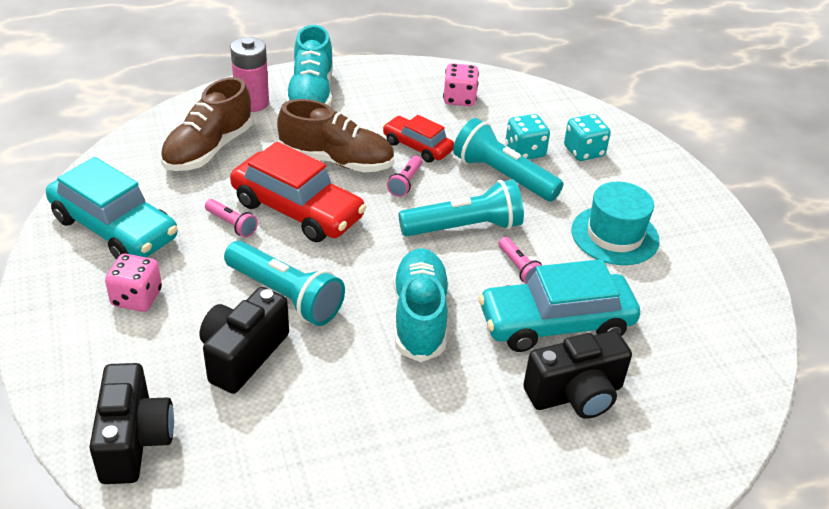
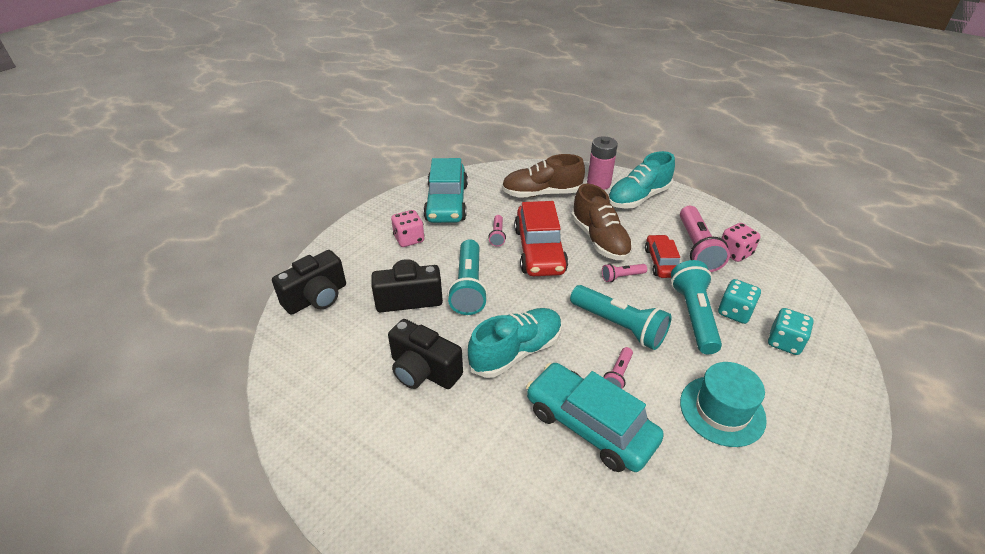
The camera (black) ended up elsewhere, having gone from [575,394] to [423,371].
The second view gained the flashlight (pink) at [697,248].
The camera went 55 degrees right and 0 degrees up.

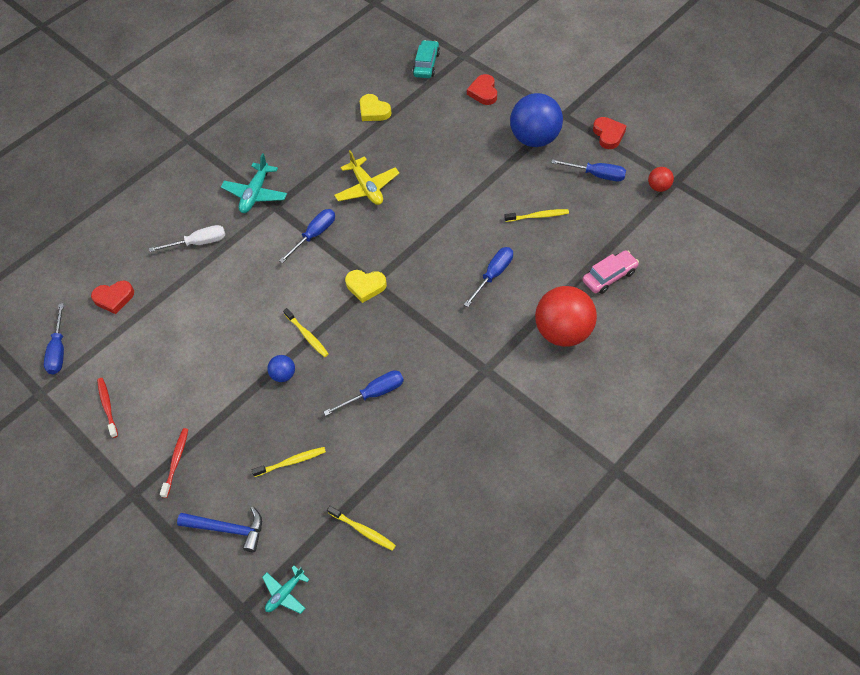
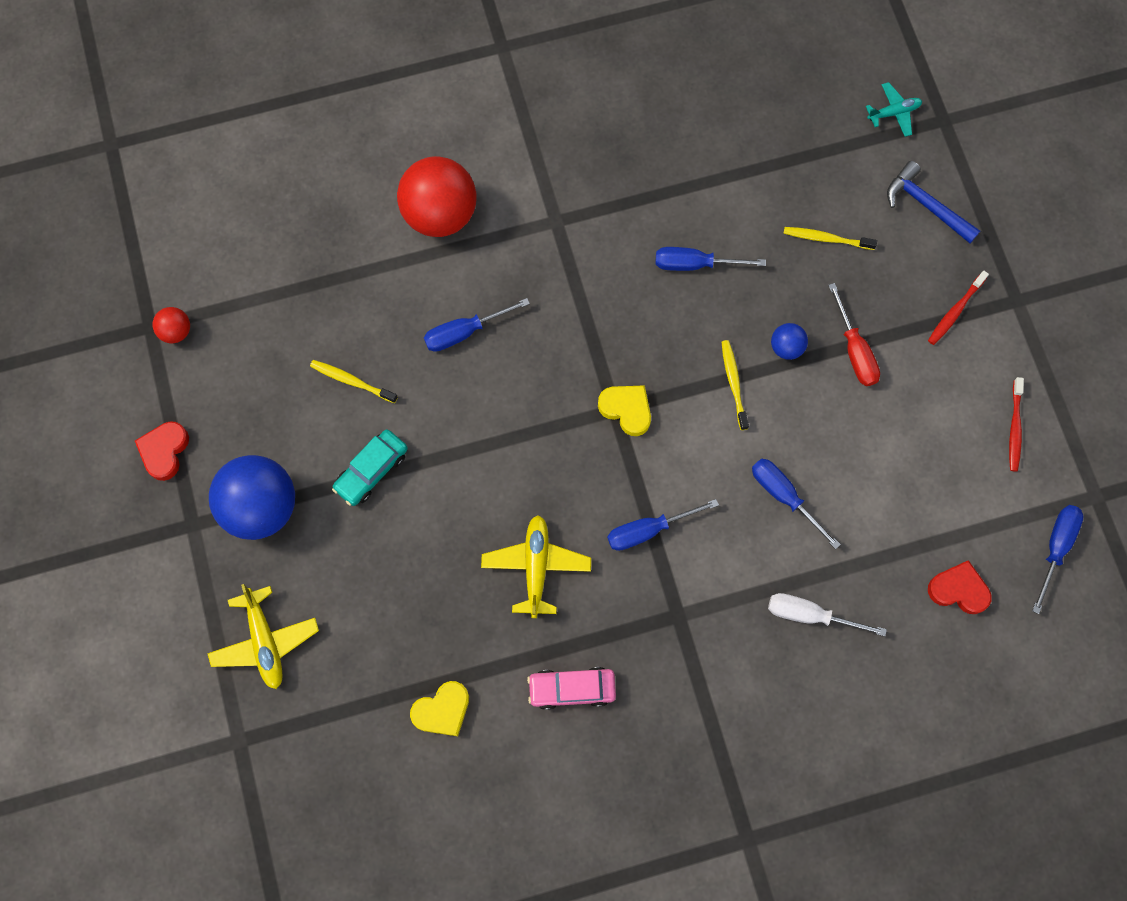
The second view lost the plane (turquoise) at [255,194].
The second view lost the toothbrush (yellow) at [363,530].
The heart (yellow) at [374,111] ended up facing another way, 75 degrees clockwise from before.
The car (turquoise) ended up elsewhere, having gone from [426,64] to [371,470].
Where the heart (red) stood at [483,92], the plane (yellow) came to stand at [265,641].
The screwdriver (blue) ended up elsewhere, having gone from [597,175] to [784,496].
The car (pink) ended up elsewhere, having gone from [609,276] to [572,689].
The second view gained the screwdriver (red) at [854,350].
The camera went 155 degrees left and 15 degrees up.

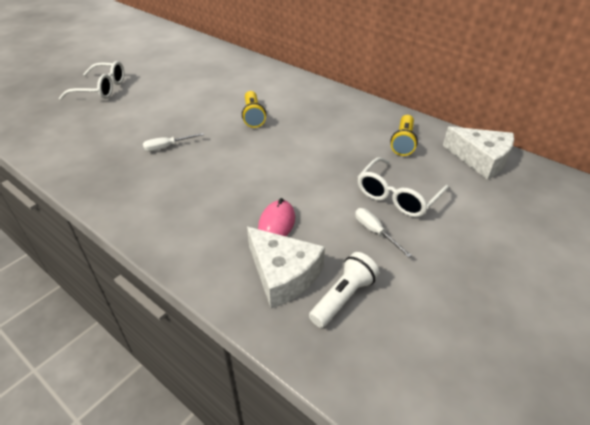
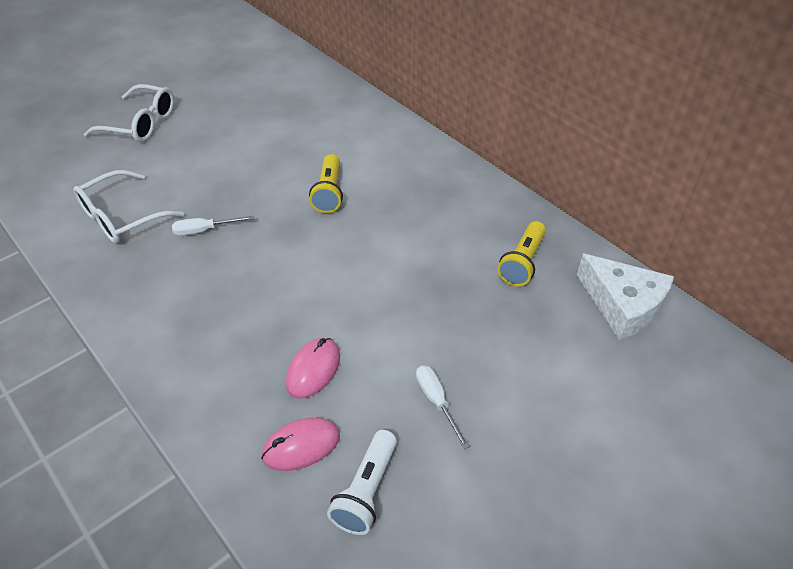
Where the cheese (white) stood at [283,274], the mouse (pink) came to stand at [301,446].
The flashlight (white) at [343,297] ended up facing another way, 150 degrees clockwise from before.
The glasses (white) ended up elsewhere, having gone from [398,195] to [122,217].
The camera went 10 degrees right and 5 degrees up.

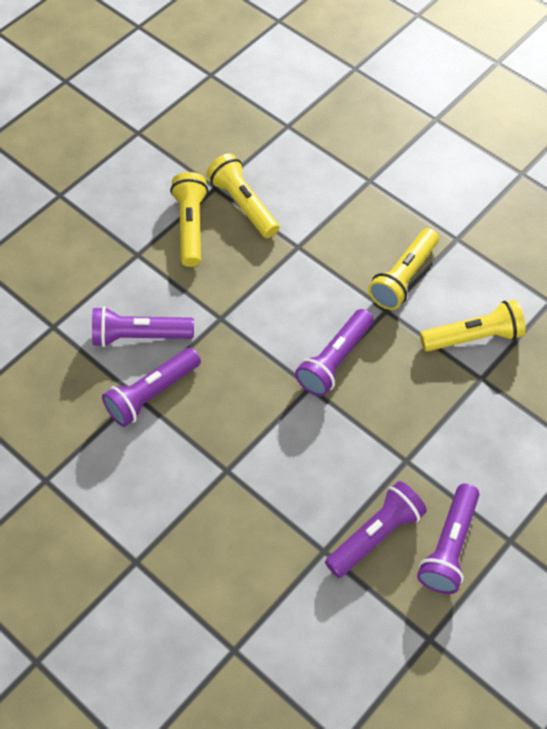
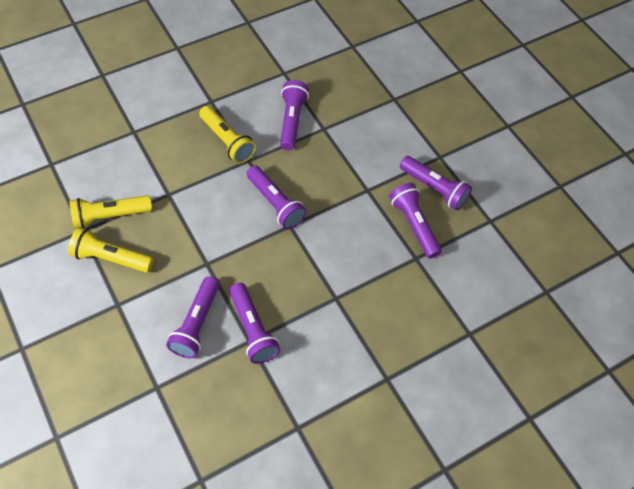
What was the flashlight (yellow) at [473,337] turned into the flashlight (purple) at [292,121].
The camera went 75 degrees left and 0 degrees up.

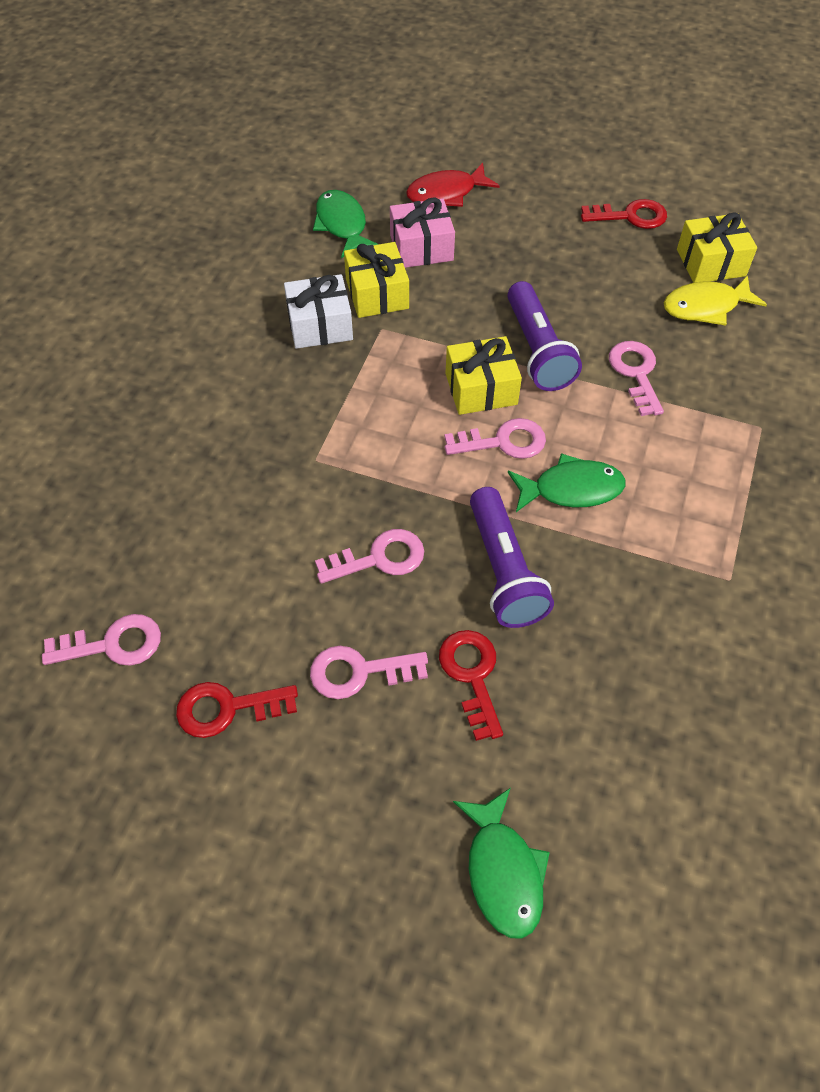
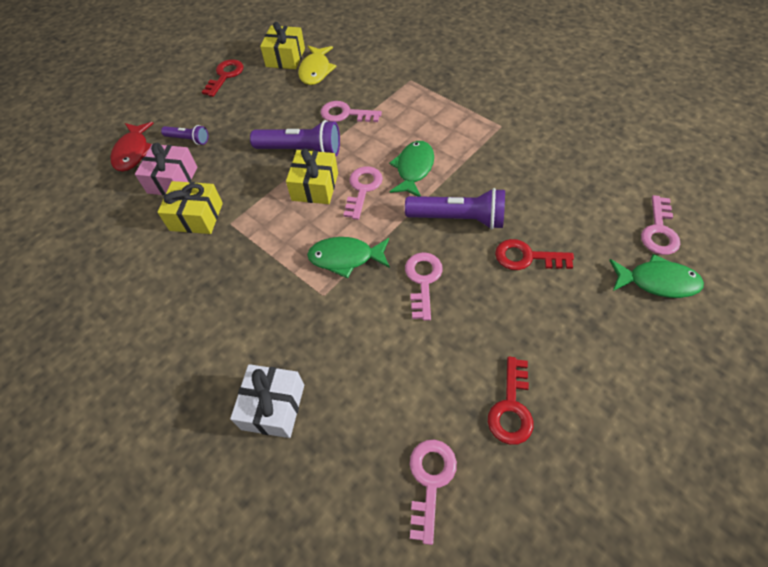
The gift (white) ended up elsewhere, having gone from [320,325] to [273,407].
The key (pink) ended up elsewhere, having gone from [359,672] to [659,231].
The fish (green) ended up elsewhere, having gone from [342,225] to [345,258].
The second view gained the flashlight (purple) at [188,139].
The camera went 65 degrees left and 0 degrees up.

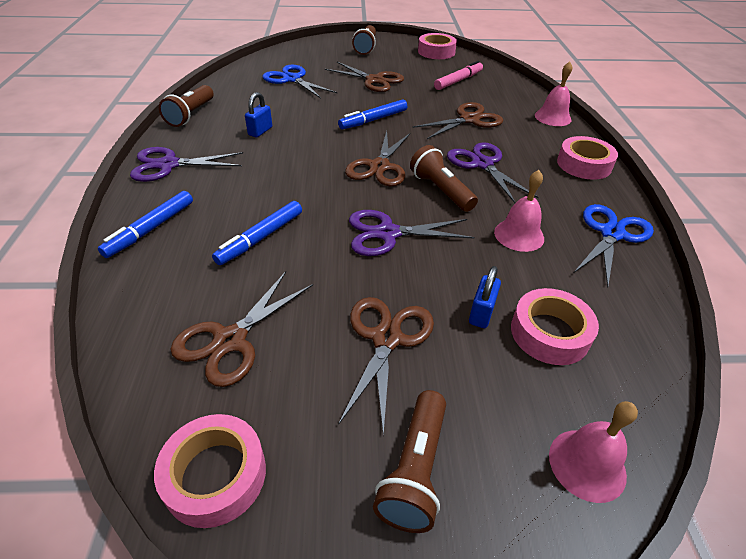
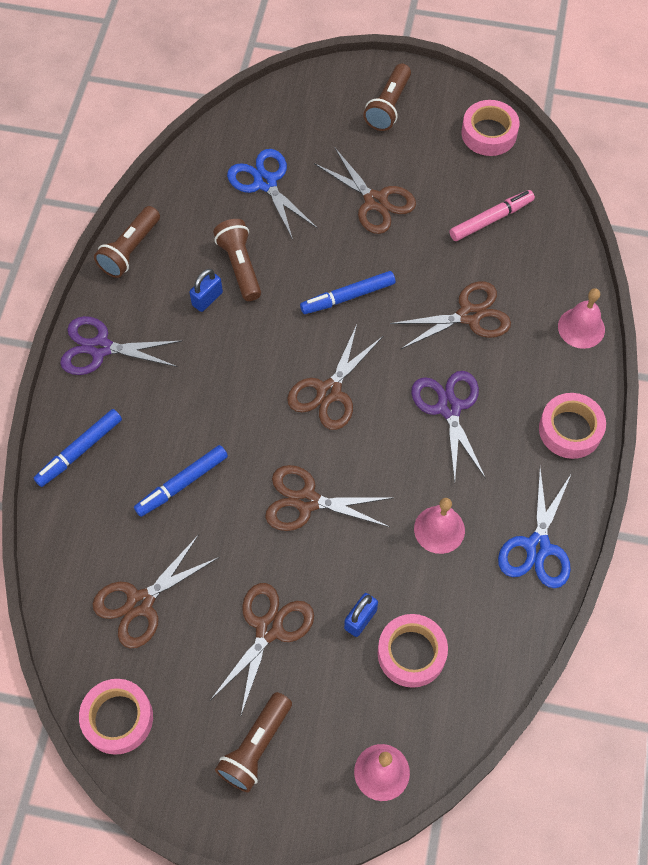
What was the scissors (purple) at [388,233] turned into the scissors (brown) at [307,501].
The flashlight (brown) ended up elsewhere, having gone from [441,190] to [240,266].
The scissors (blue) at [611,234] ended up facing another way, 150 degrees clockwise from before.
The camera went 15 degrees right and 20 degrees up.

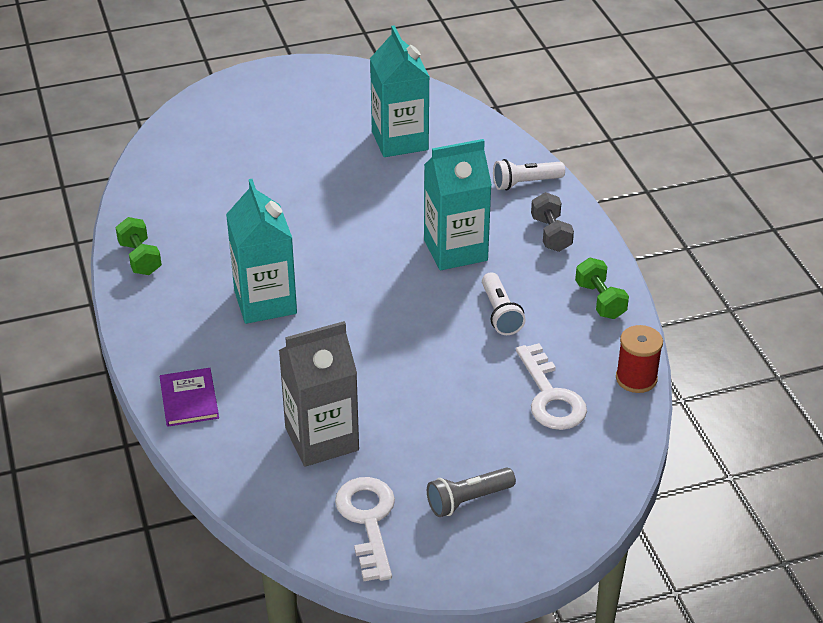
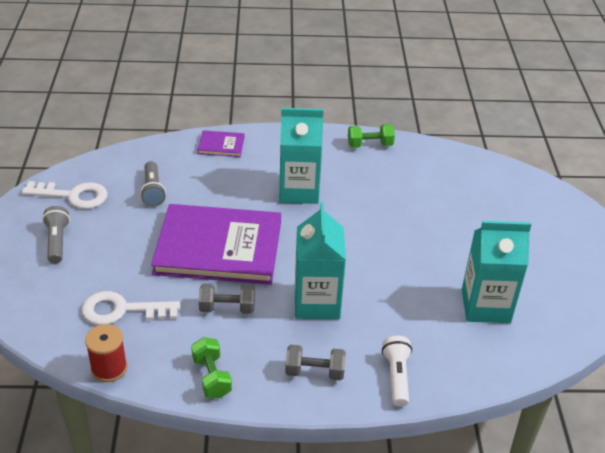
Where the carton (grey) stood at [322,439], the flashlight (grey) came to stand at [153,191].
Where the flashlight (white) stood at [500,313], the dumbbell (grey) came to stand at [227,308].
The dumbbell (green) at [600,300] ended up facing another way, 75 degrees clockwise from before.
The second view gained the book (purple) at [218,247].
The camera went 105 degrees right and 0 degrees up.

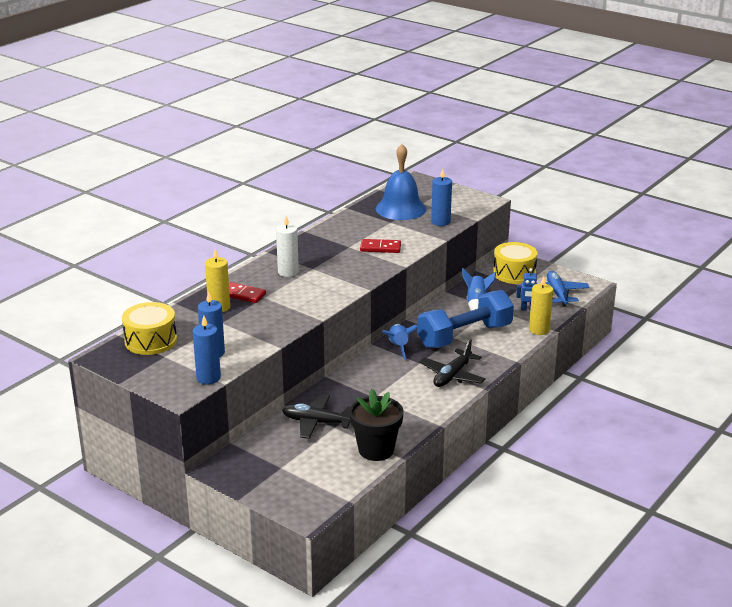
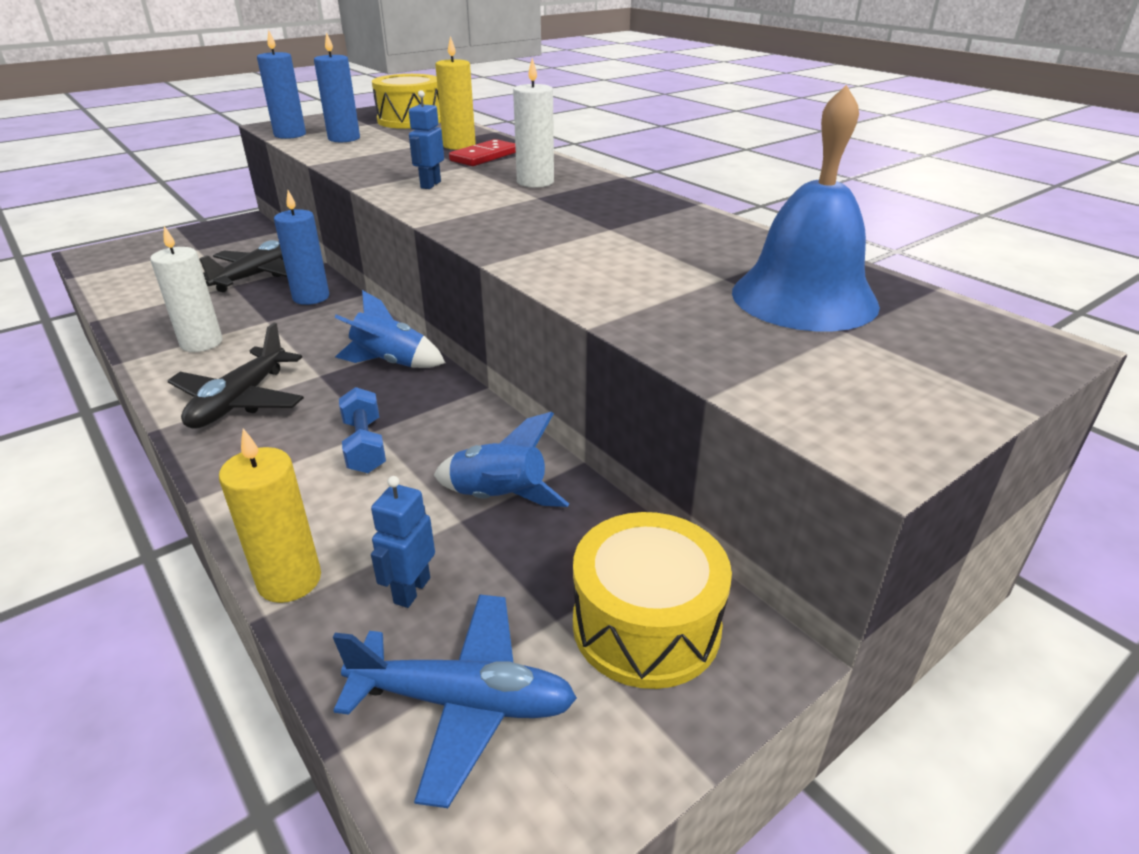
The second view lost the flower pot (black) at [376,450].
The second view lost the domino (red) at [380,248].
The size of the dumbbell (blue) at [464,336] changed by a factor of 0.44.
The plane (black) at [452,375] ended up facing another way, 120 degrees counterclockwise from before.
The candle (blue) ended up elsewhere, having gone from [440,222] to [311,297].
The second view gained the candle (white) at [201,343].
The second view gained the robot (blue) at [430,185].
The camera went 105 degrees right and 5 degrees up.

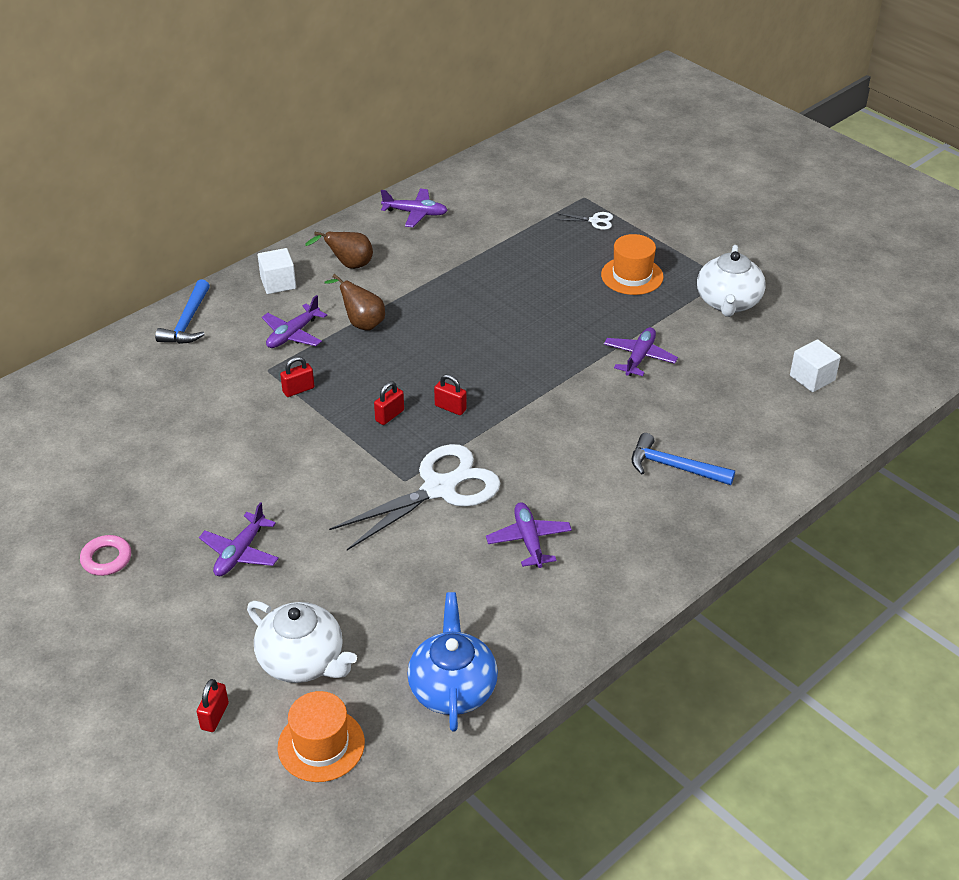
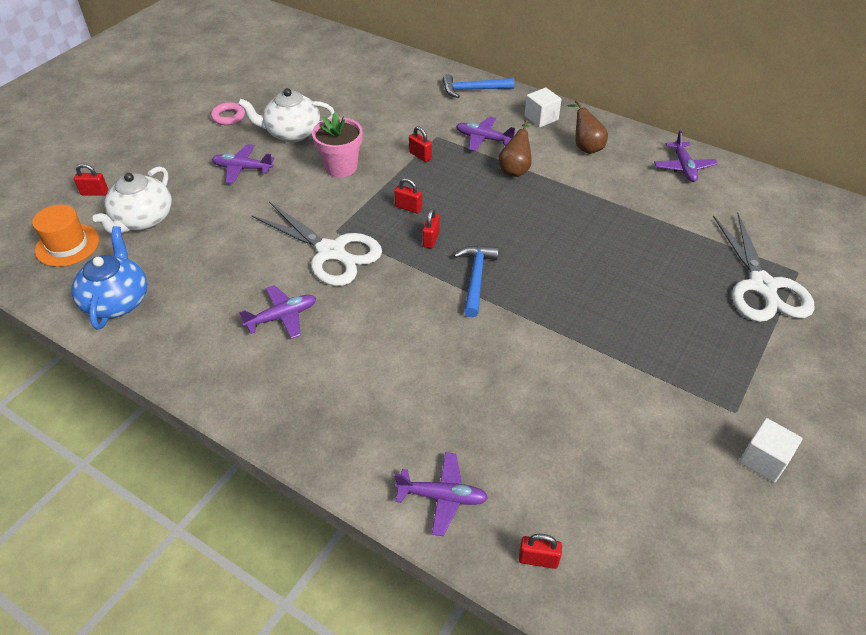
The teapot (blue) at [452,688] ended up facing another way, 75 degrees counterclockwise from before.
The size of the scissors (white) at [594,221] changed by a factor of 2.47.
The second view lost the hat (orange) at [632,276].
The plane (purple) ended up elsewhere, having gone from [639,357] to [442,497].
The hammer (blue) ended up elsewhere, having gone from [674,467] to [476,278].
The teapot (white) ended up elsewhere, having gone from [728,302] to [292,133].
The cube (white) ended up elsewhere, having gone from [812,378] to [764,460].
The second view gained the flower pot (pink) at [341,167].
The second view gained the padlock (red) at [538,559].
The camera went 75 degrees right and 5 degrees up.

